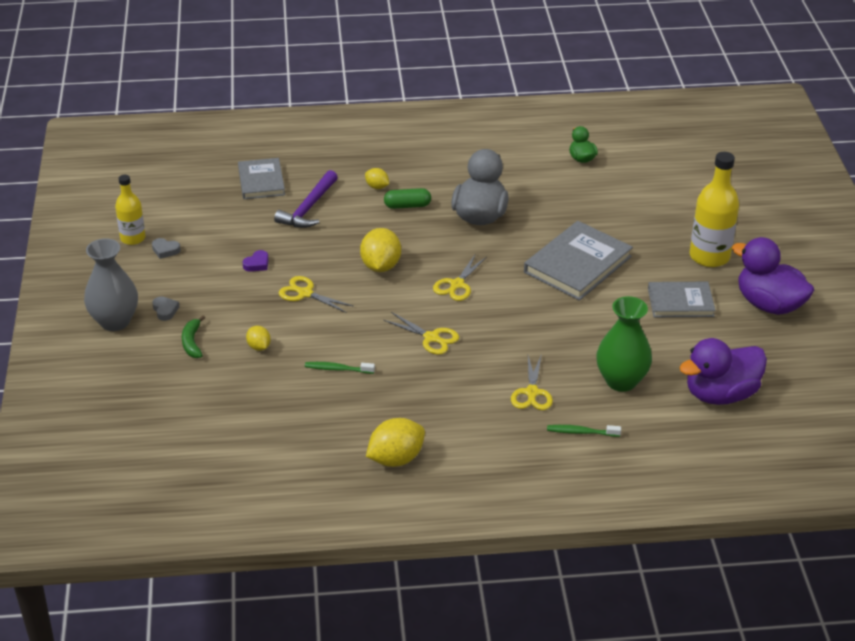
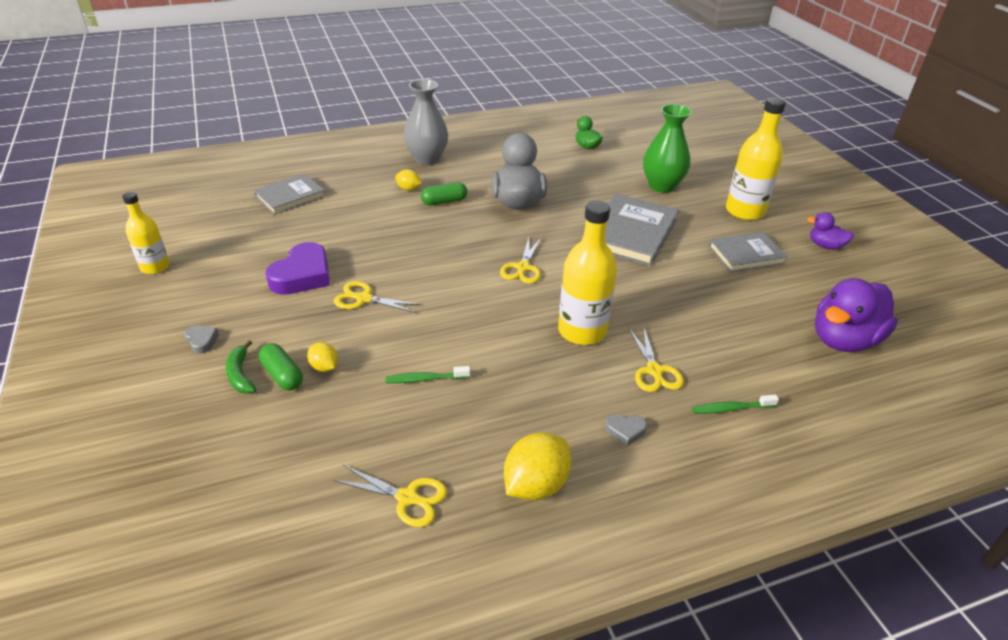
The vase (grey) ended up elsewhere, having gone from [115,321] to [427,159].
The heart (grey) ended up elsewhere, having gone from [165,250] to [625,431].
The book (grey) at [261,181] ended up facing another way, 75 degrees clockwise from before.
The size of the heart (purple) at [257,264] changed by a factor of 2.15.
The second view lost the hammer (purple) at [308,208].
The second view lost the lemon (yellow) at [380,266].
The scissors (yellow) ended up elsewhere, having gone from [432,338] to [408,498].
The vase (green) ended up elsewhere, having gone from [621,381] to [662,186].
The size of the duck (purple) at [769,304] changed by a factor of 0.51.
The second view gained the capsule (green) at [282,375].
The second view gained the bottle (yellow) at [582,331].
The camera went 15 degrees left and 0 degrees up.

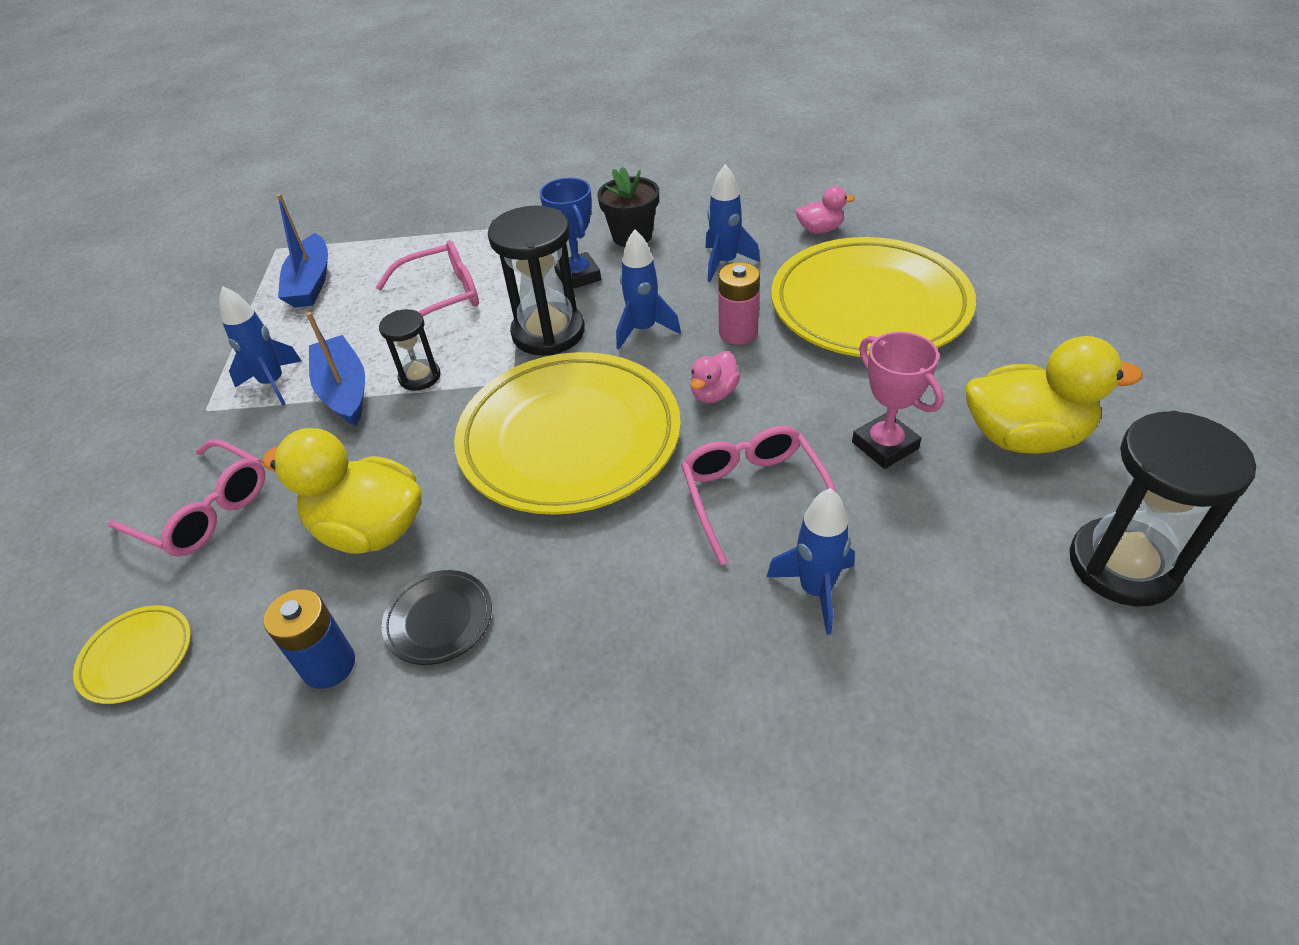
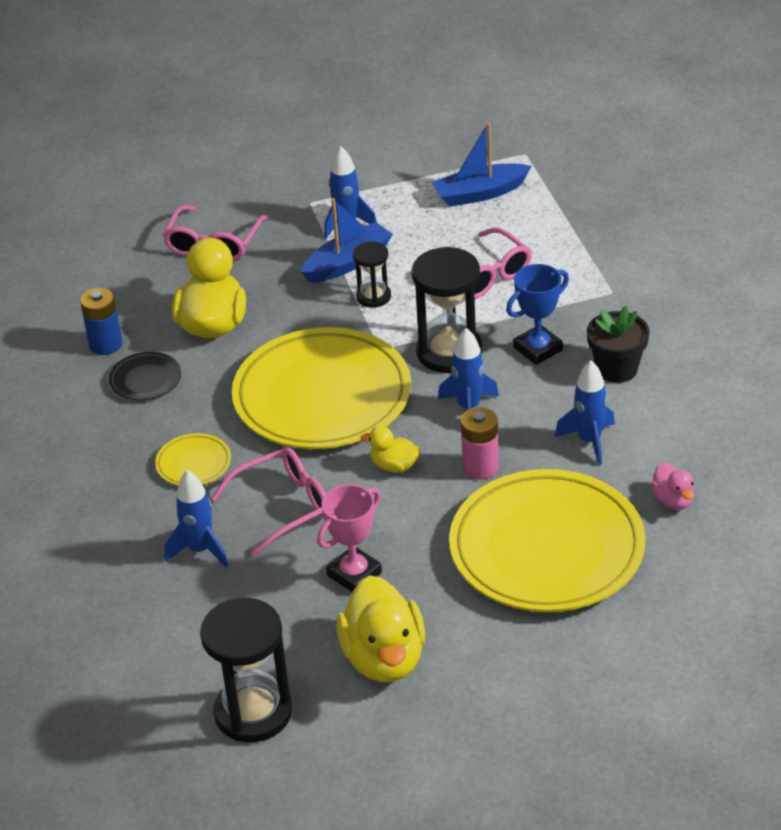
The plate (yellow) ended up elsewhere, having gone from [137,657] to [193,463].
What was the duck (pink) at [713,393] turned into the duck (yellow) at [394,466].
The camera went 75 degrees right and 5 degrees down.

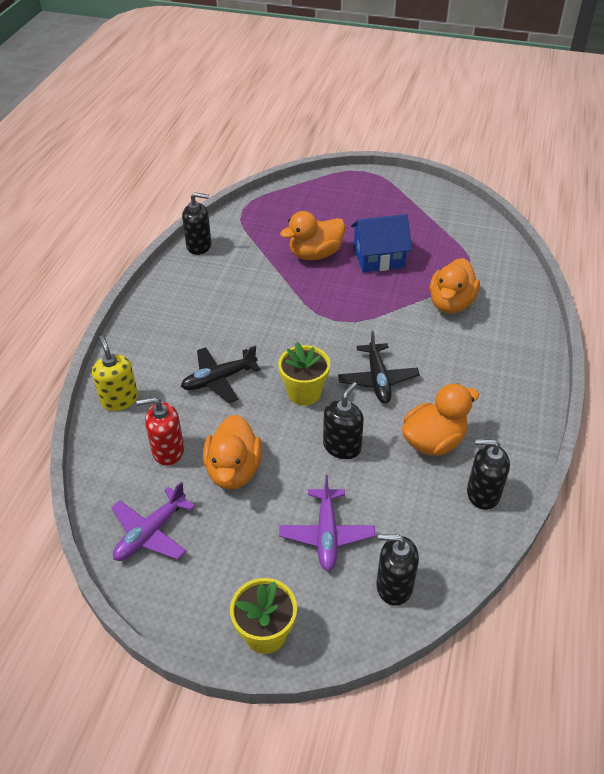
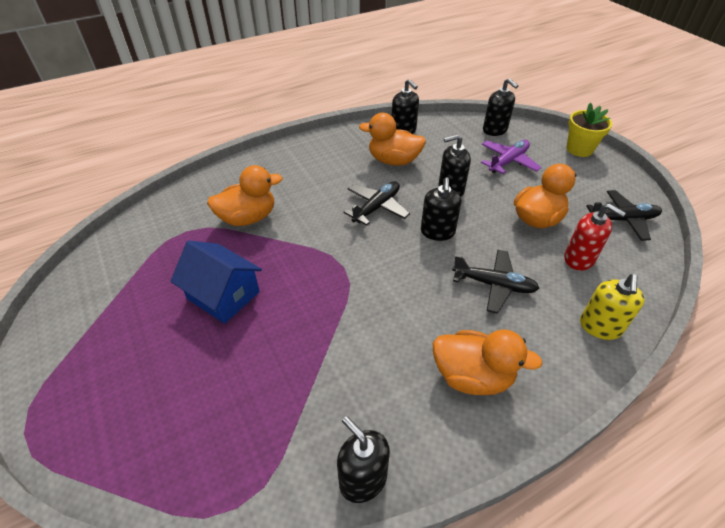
What was the plane (purple) at [150,533] turned into the plane (black) at [623,220].
Where the flower pot (yellow) stood at [304,393], the soap dispenser (black) came to stand at [437,232].
The duck (orange) ended up elsewhere, having gone from [315,254] to [472,376].
The camera went 135 degrees left and 0 degrees up.

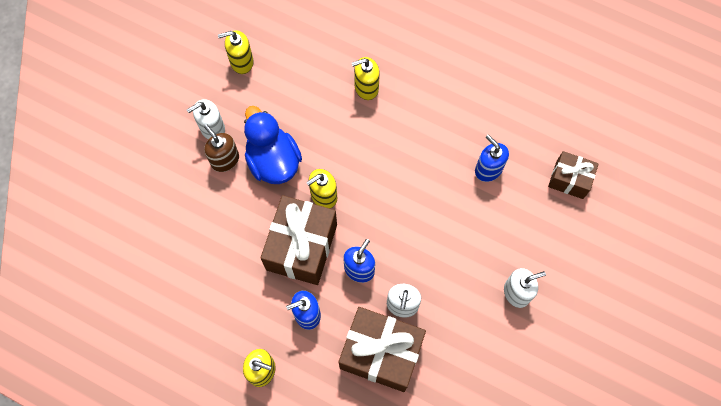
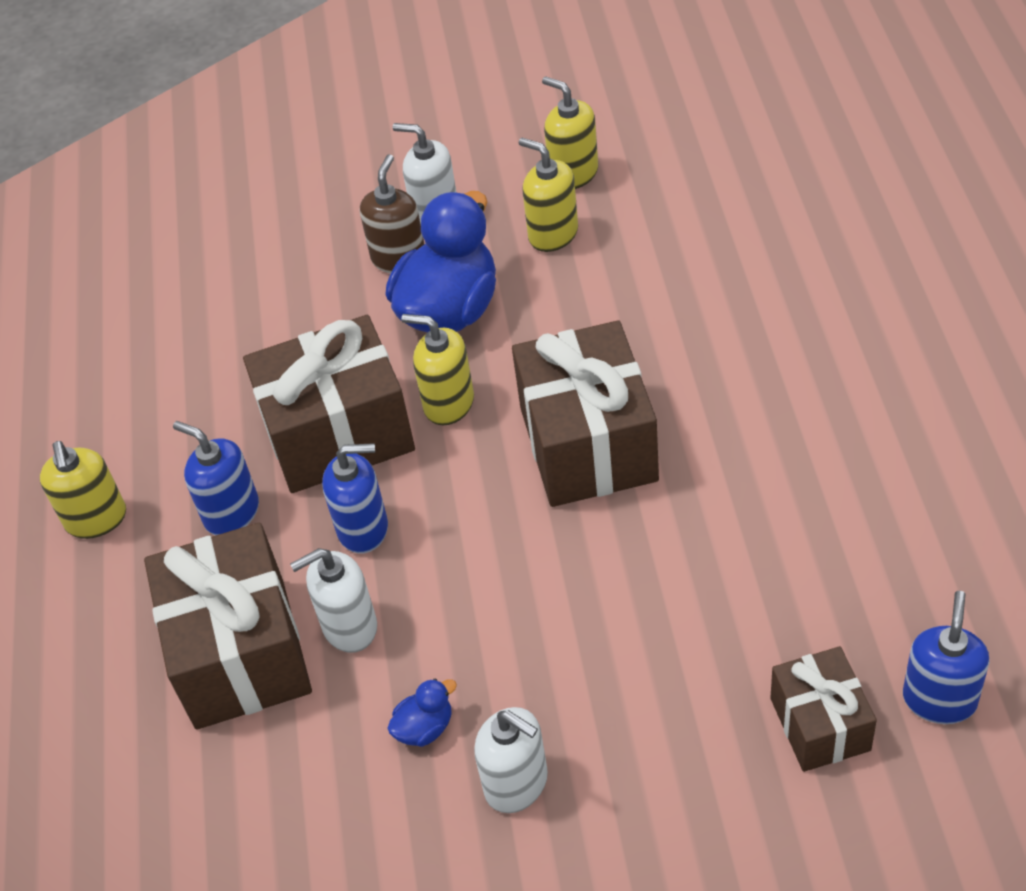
The soap dispenser (yellow) ended up elsewhere, having gone from [366,88] to [553,234].
The soap dispenser (blue) ended up elsewhere, having gone from [488,169] to [939,699].
The second view gained the duck (blue) at [425,728].
The second view gained the gift (brown) at [588,444].
The camera went 60 degrees right and 20 degrees down.

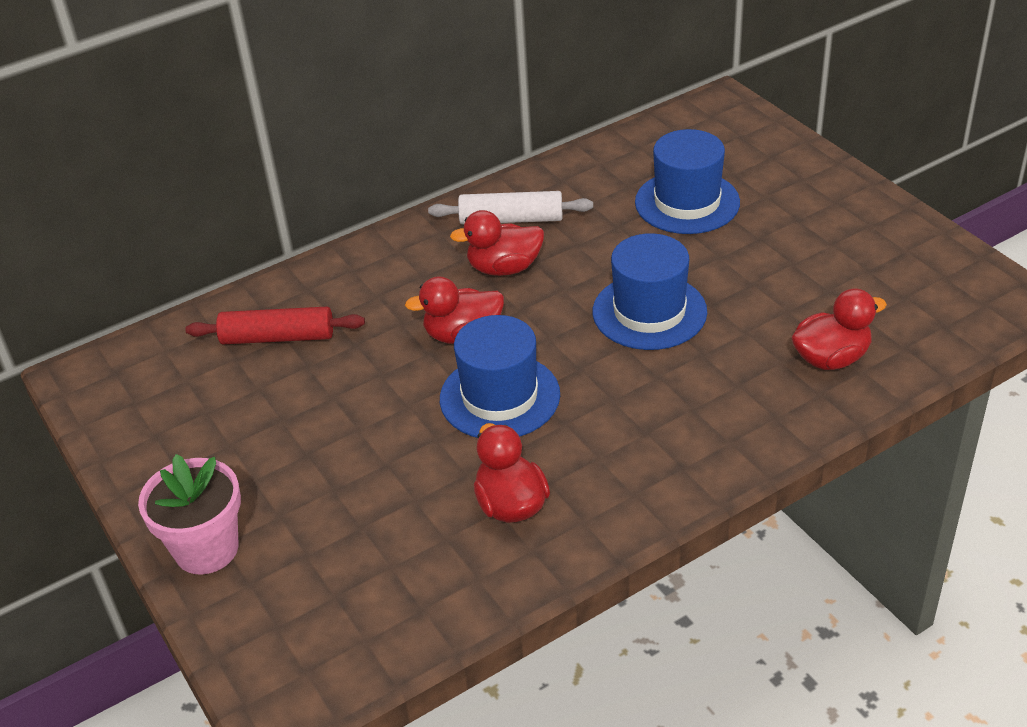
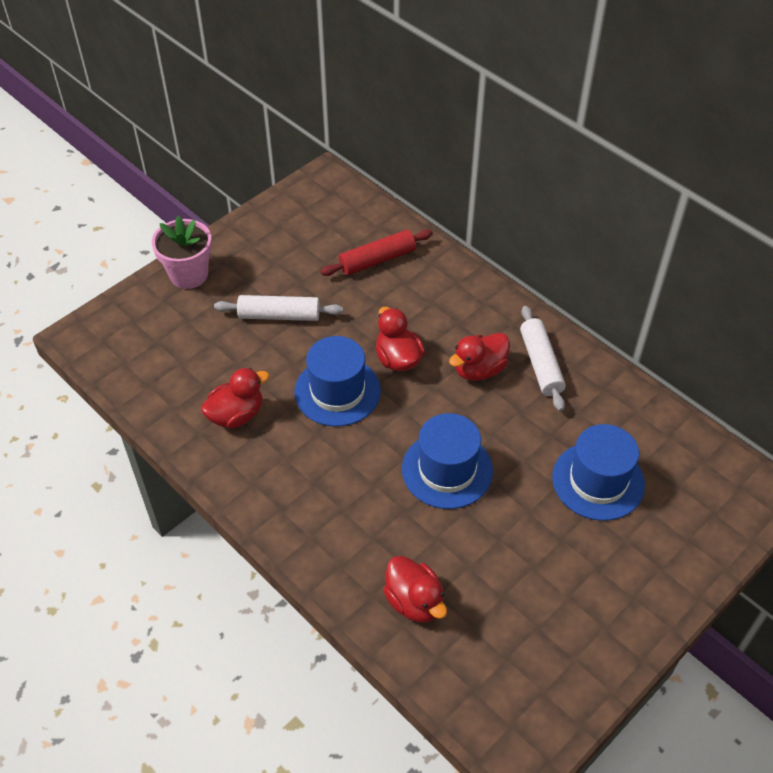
The rolling pin (red) at [278,337] ended up facing another way, 75 degrees clockwise from before.
The duck (red) at [504,268] ended up facing another way, 105 degrees counterclockwise from before.
The second view gained the rolling pin (white) at [279,315].
The camera went 75 degrees right and 10 degrees up.

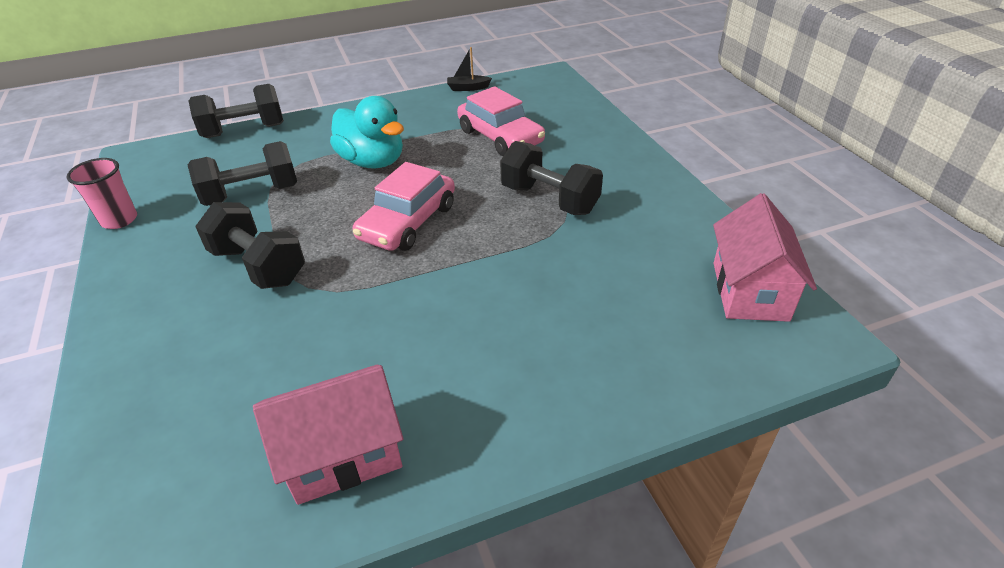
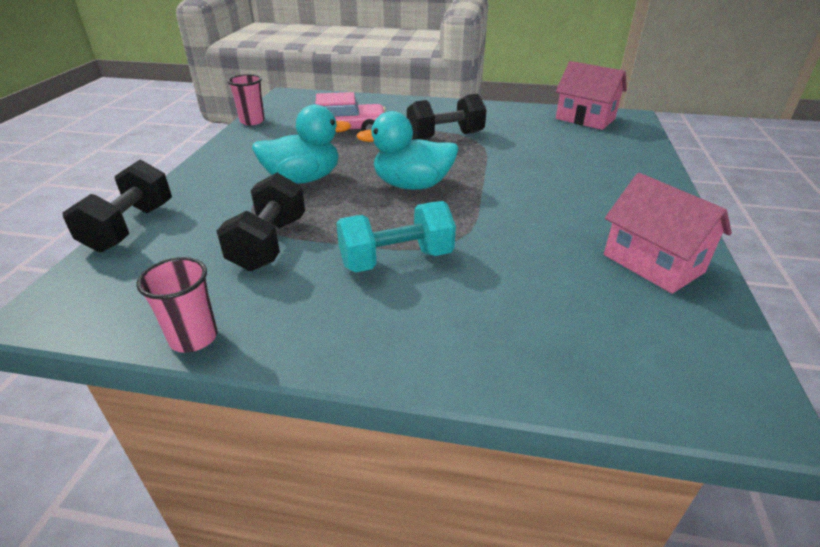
What was the dumbbell (black) at [258,266] turned into the dumbbell (turquoise) at [396,260].
The house (pink) at [343,454] ended up facing another way, 45 degrees counterclockwise from before.
Where the car (pink) stood at [408,222], the duck (turquoise) came to stand at [412,185].
Where the boat (black) stood at [468,88], the cup (pink) came to stand at [252,121].
The camera went 60 degrees left and 5 degrees down.

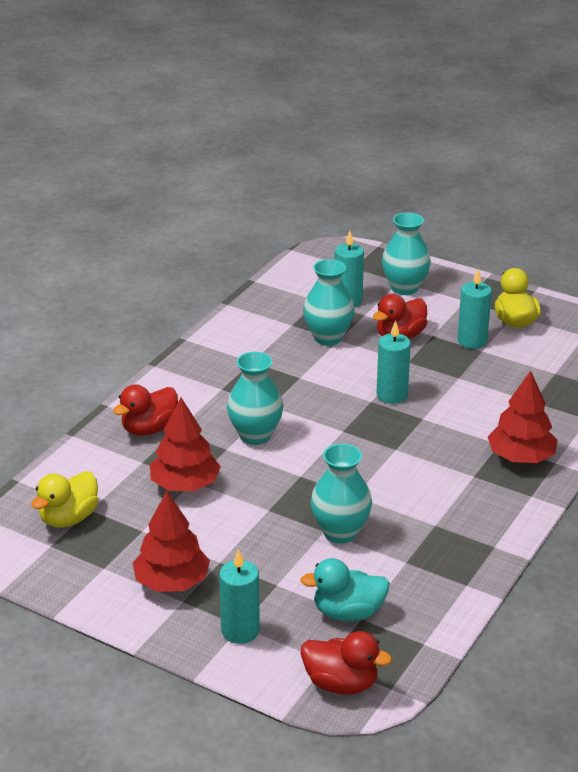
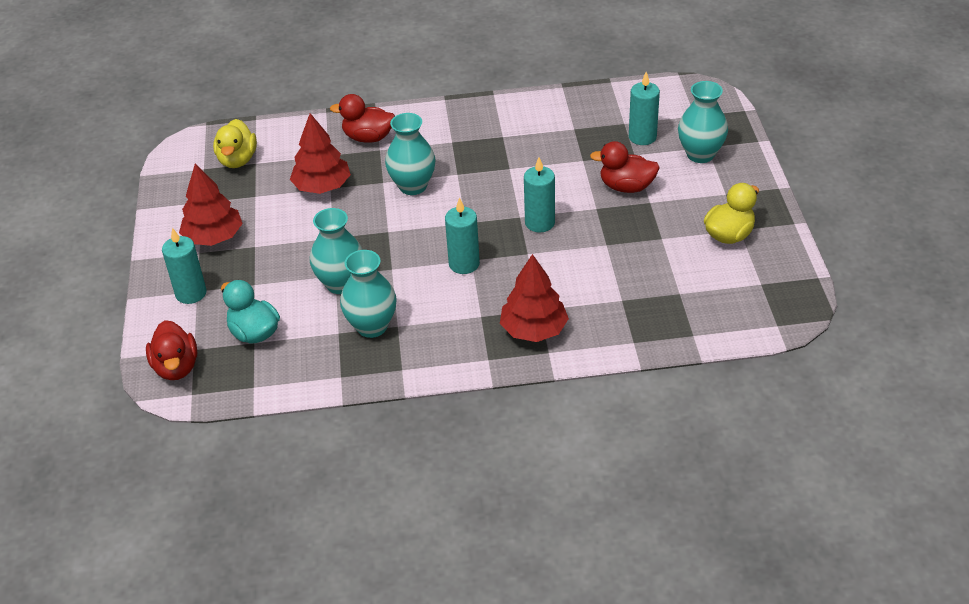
The duck (yellow) at [69,518] ended up facing another way, 90 degrees counterclockwise from before.
The vase (turquoise) ended up elsewhere, having gone from [328,337] to [372,326].
The candle (turquoise) ended up elsewhere, having gone from [472,341] to [464,264].
The camera went 55 degrees right and 10 degrees up.

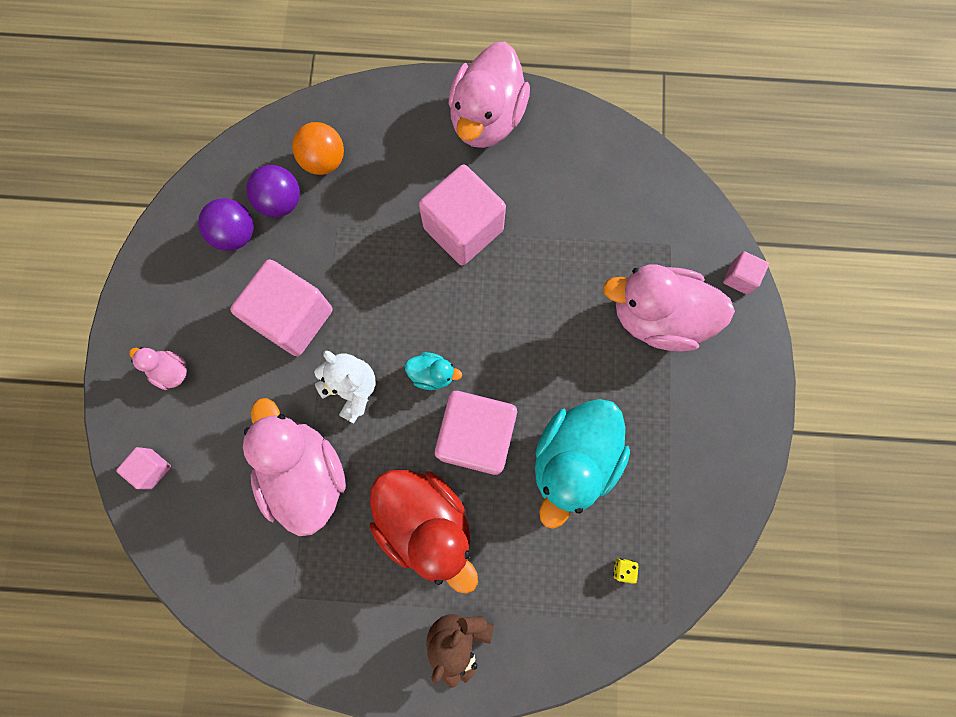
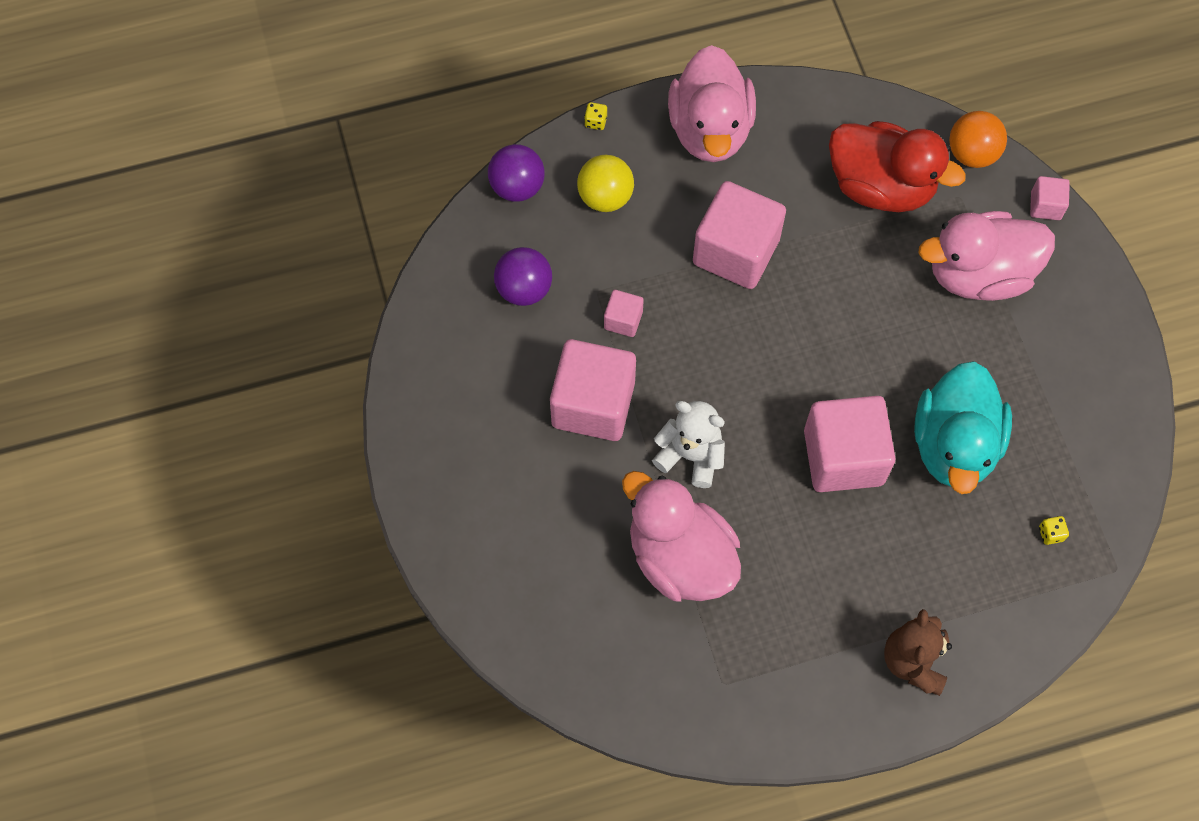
The cube (pink) ended up elsewhere, having gone from [152,469] to [623,320].
The second view lost the duck (pink) at [171,371].
The ball (purple) ended up elsewhere, having gone from [236,235] to [517,187].
The ball (orange) ended up elsewhere, having gone from [324,161] to [972,154].
The duck (red) ended up elsewhere, having gone from [425,522] to [881,186].
The second view lost the duck (turquoise) at [432,374].
The second view gained the ball (yellow) at [605,197].
The second view gained the dice (yellow) at [595,122].
The camera went 20 degrees left and 10 degrees down.

